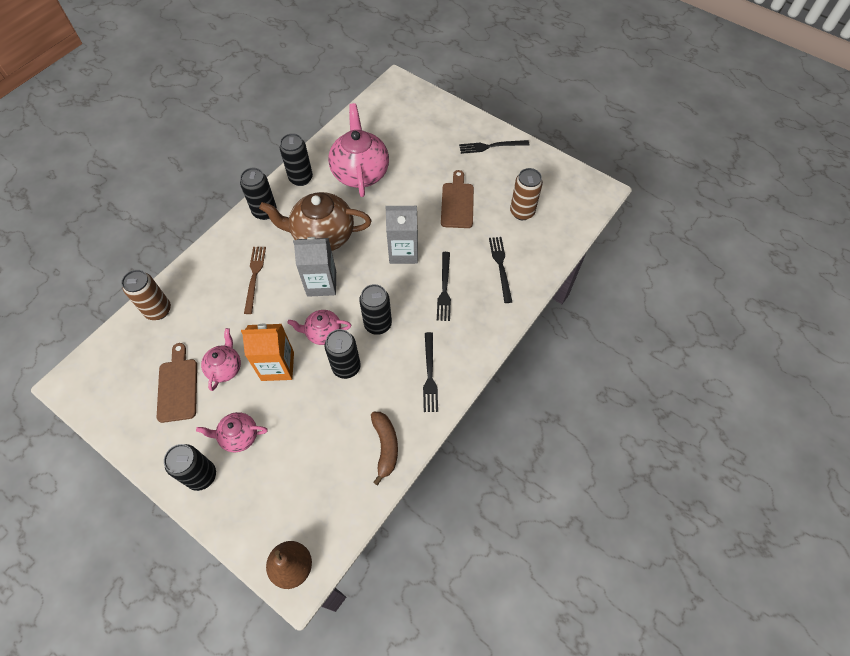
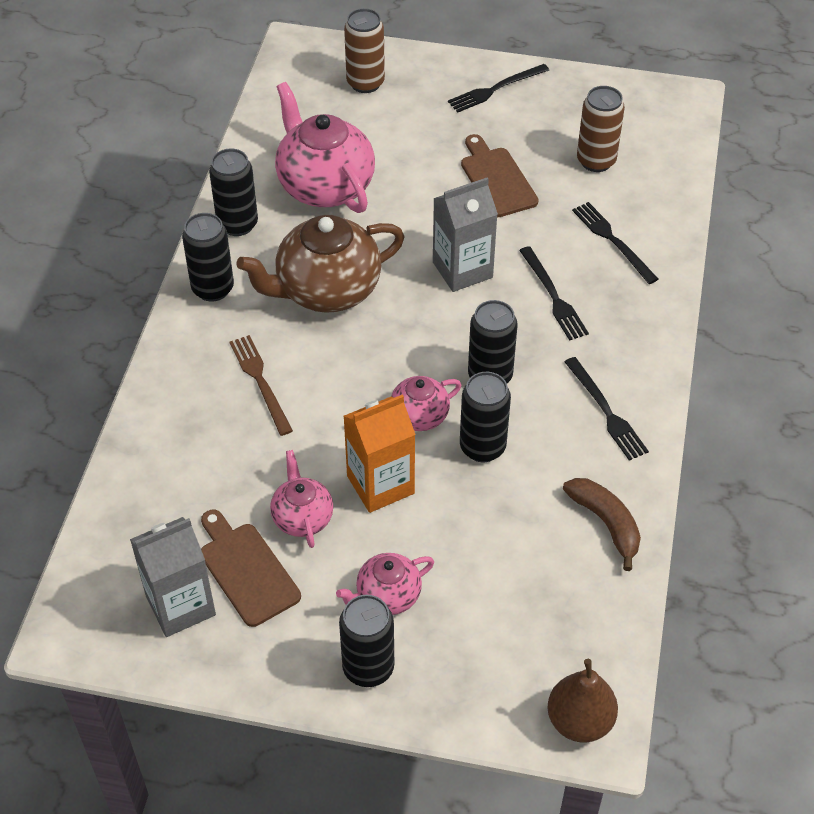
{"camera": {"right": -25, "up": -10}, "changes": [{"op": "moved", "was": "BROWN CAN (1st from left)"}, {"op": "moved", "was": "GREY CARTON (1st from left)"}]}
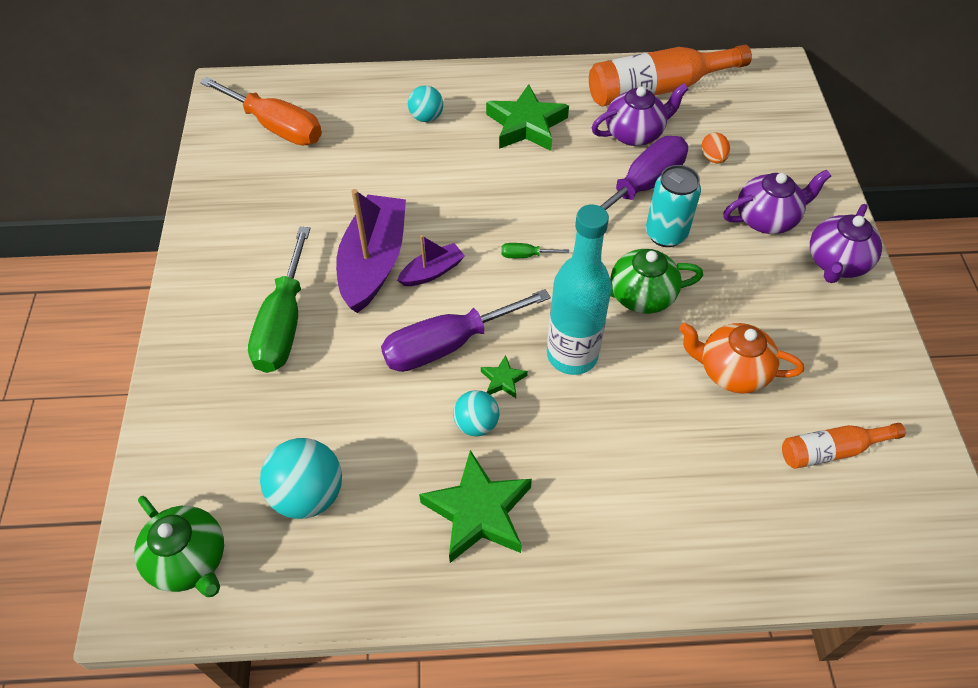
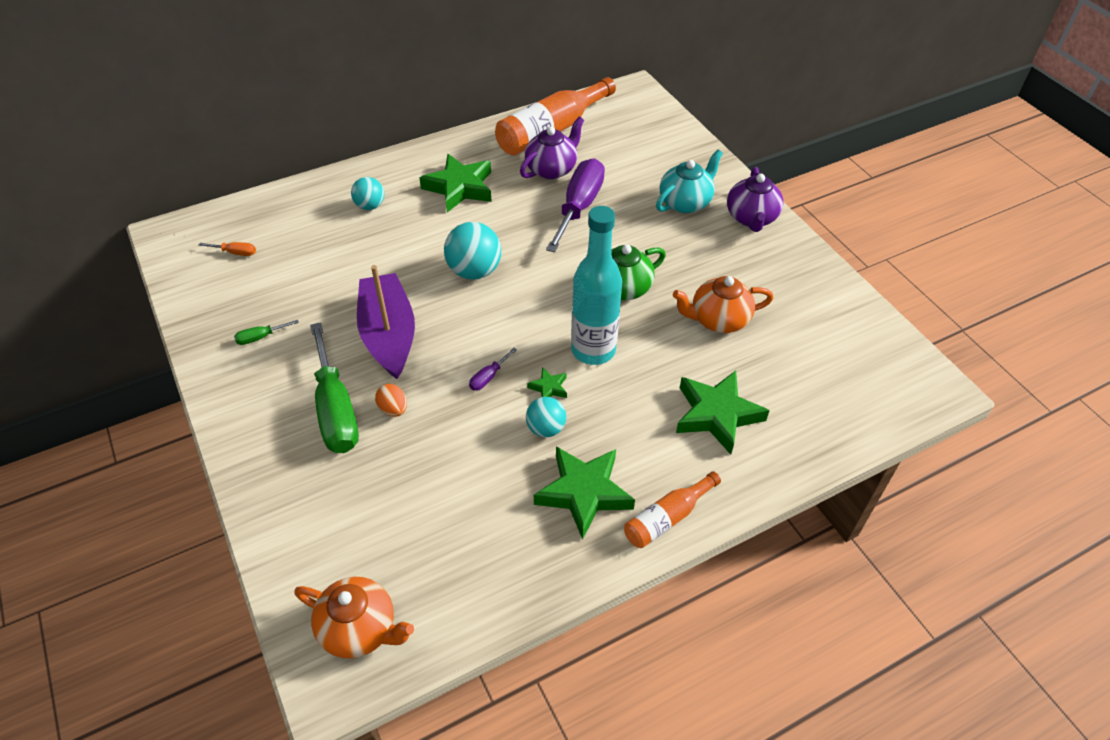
{"camera": {"right": -25, "up": -5}, "changes": [{"op": "removed", "was": "VIOLET TOY BOAT (2nd from left)"}, {"op": "removed", "was": "AQUA CAN"}, {"op": "added", "now": "EMERALD STAR SHAPE (4th from left)"}, {"op": "moved", "was": "AQUA BALL (1st from left in the first image)", "now": "AQUA BALL (2nd from left)"}, {"op": "moved", "was": "EMERALD FLAT SCREWDRIVER (2nd from left in the first image)", "now": "EMERALD FLAT SCREWDRIVER (1st from left)"}, {"op": "moved", "was": "BRIGHT ORANGE EGG SHAPE"}, {"op": "moved", "was": "BRIGHT ORANGE BOTTLE (2nd from left)"}, {"op": "recoloured", "was": "EMERALD TEAPOT (1st from left)", "now": "BRIGHT ORANGE TEAPOT (1st from left)"}, {"op": "recoloured", "was": "VIOLET TEAPOT (2nd from left)", "now": "AQUA TEAPOT"}, {"op": "resized", "was": "BRIGHT ORANGE FLAT SCREWDRIVER", "ratio": 0.41}, {"op": "resized", "was": "VIOLET FLAT SCREWDRIVER (1st from left)", "ratio": 0.41}]}
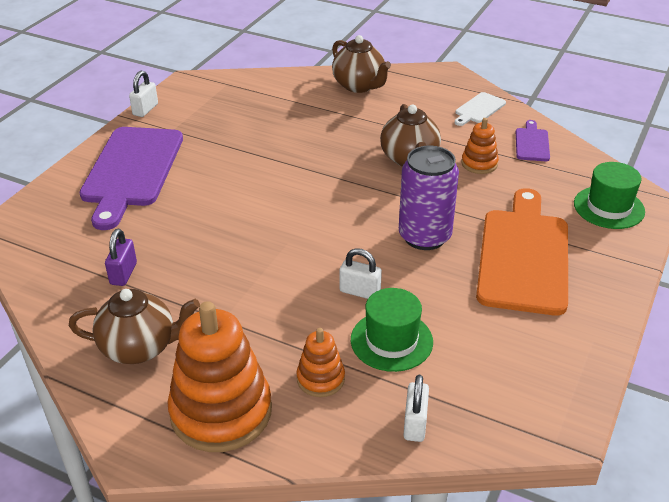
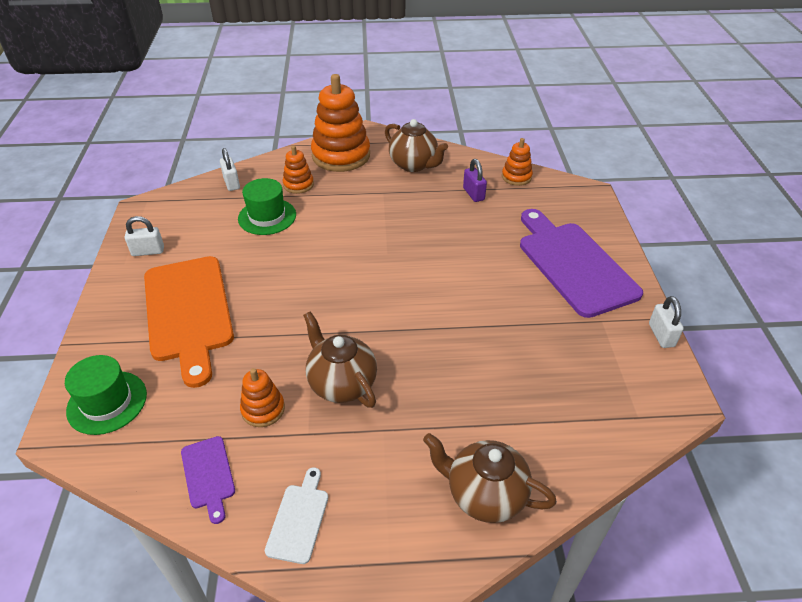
{"camera": {"right": 150, "up": 5}, "changes": [{"op": "removed", "was": "VIOLET CAN"}, {"op": "added", "now": "BRIGHT ORANGE STACKING RINGS (4th from left)"}, {"op": "moved", "was": "WHITE LOCK (2nd from left in the first image)", "now": "WHITE LOCK (1st from left)"}, {"op": "turned", "was": "BROWN TEAPOT (1st from left in the first image)", "clockwise": -105}]}
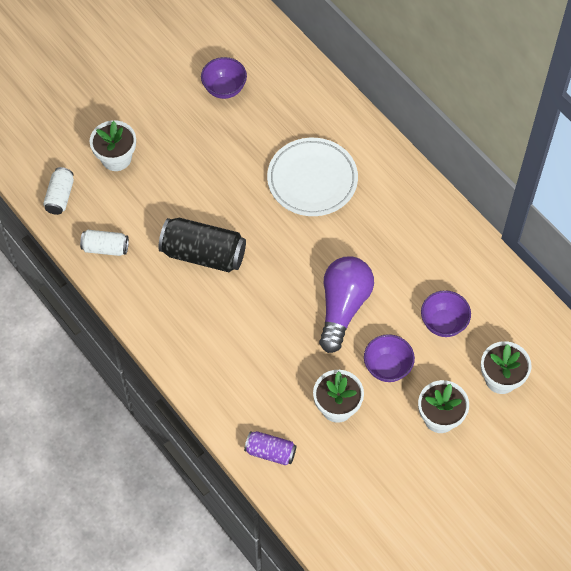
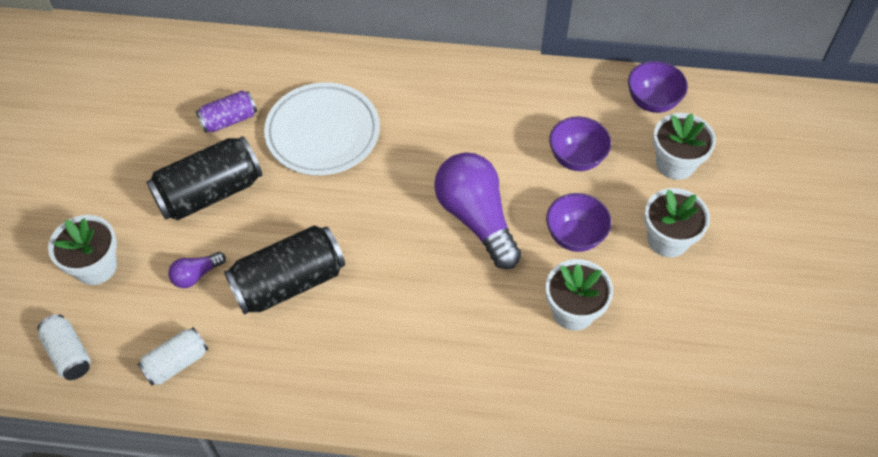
{"camera": {"right": -45, "up": -5}, "changes": [{"op": "added", "now": "BLACK CAN (1st from left)"}, {"op": "added", "now": "VIOLET LIGHT BULB (1st from left)"}, {"op": "moved", "was": "VIOLET BOWL (1st from left in the first image)", "now": "VIOLET BOWL (3rd from left)"}, {"op": "moved", "was": "VIOLET CAN"}]}
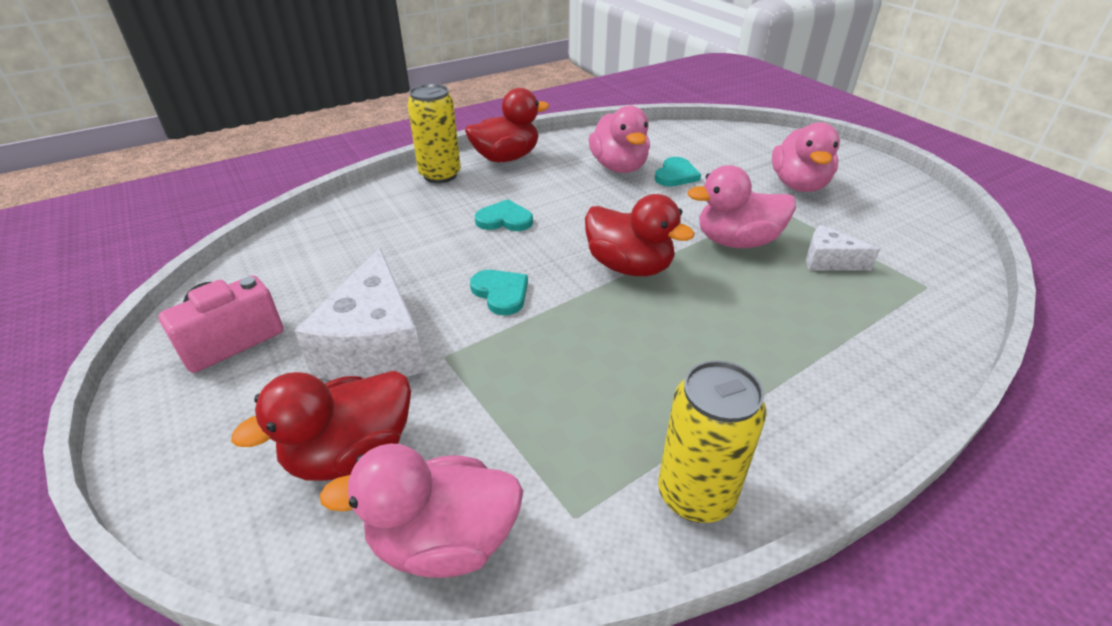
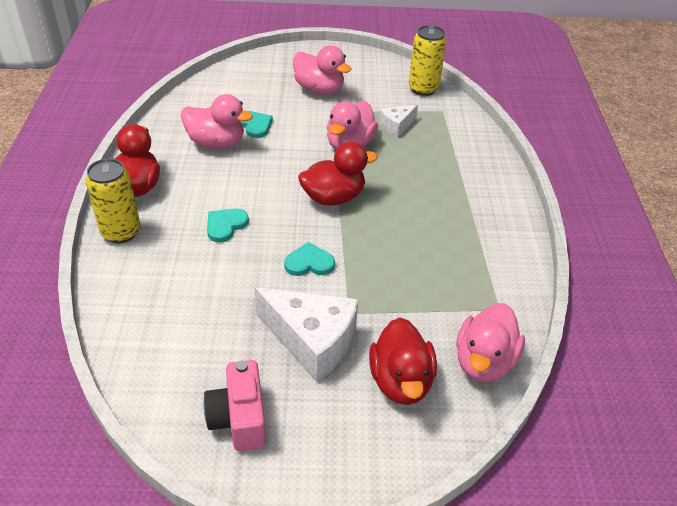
{"camera": {"right": -60, "up": 5}, "changes": [{"op": "moved", "was": "BRIGHT YELLOW CAN (2nd from left)"}]}
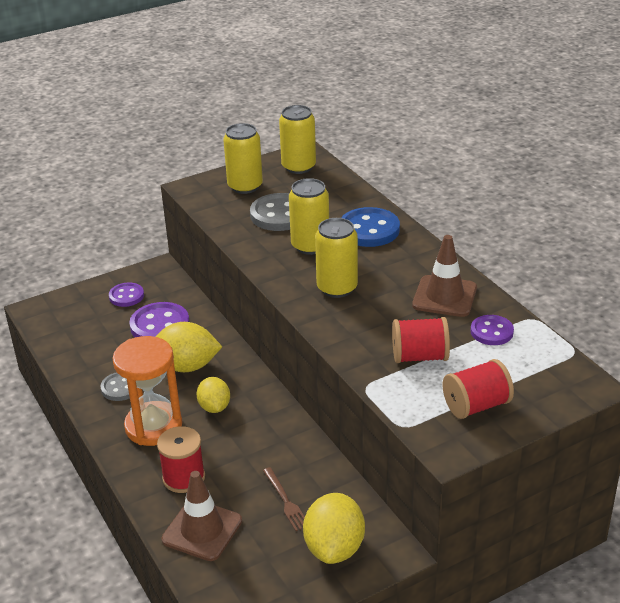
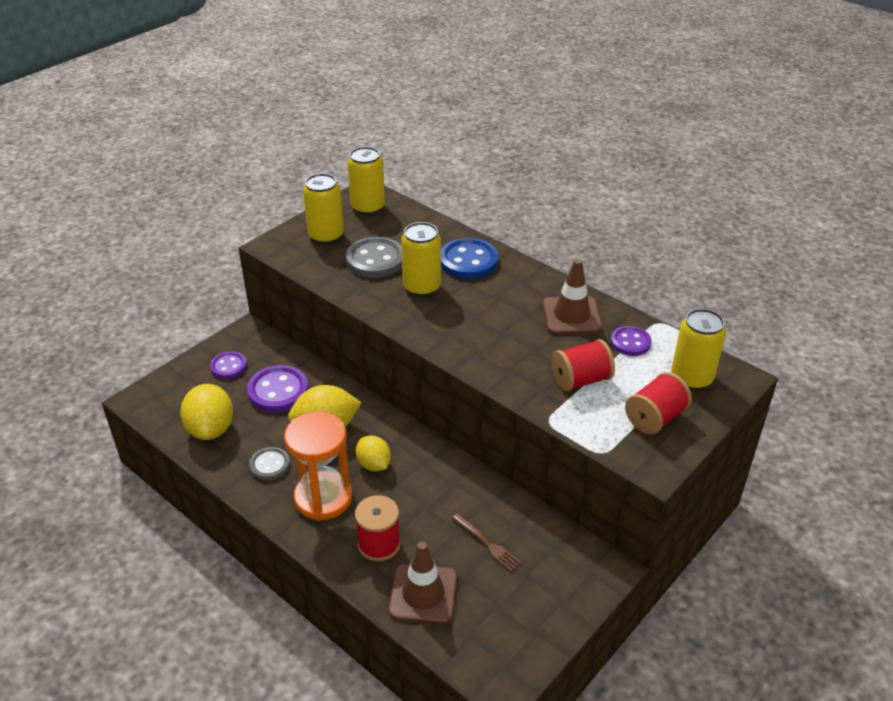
{"camera": {"right": -20, "up": 5}, "changes": [{"op": "moved", "was": "BRIGHT YELLOW CITRUS FRUIT (3rd from left in the first image)", "now": "BRIGHT YELLOW CITRUS FRUIT (1st from left)"}, {"op": "moved", "was": "BRIGHT YELLOW CAN (4th from left)"}]}
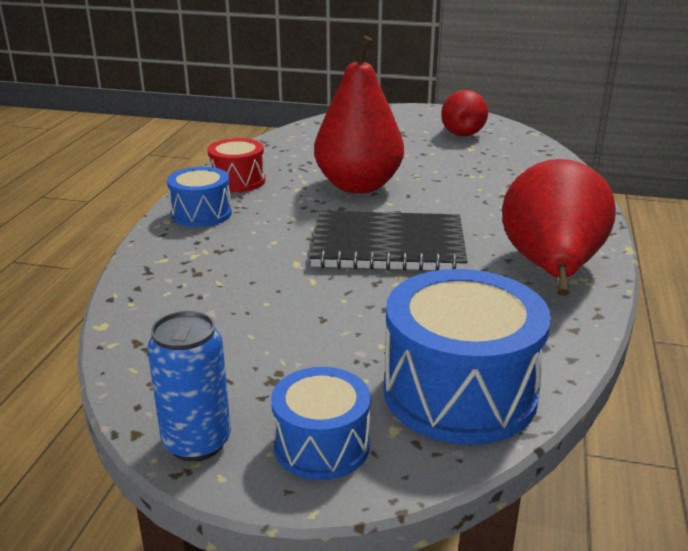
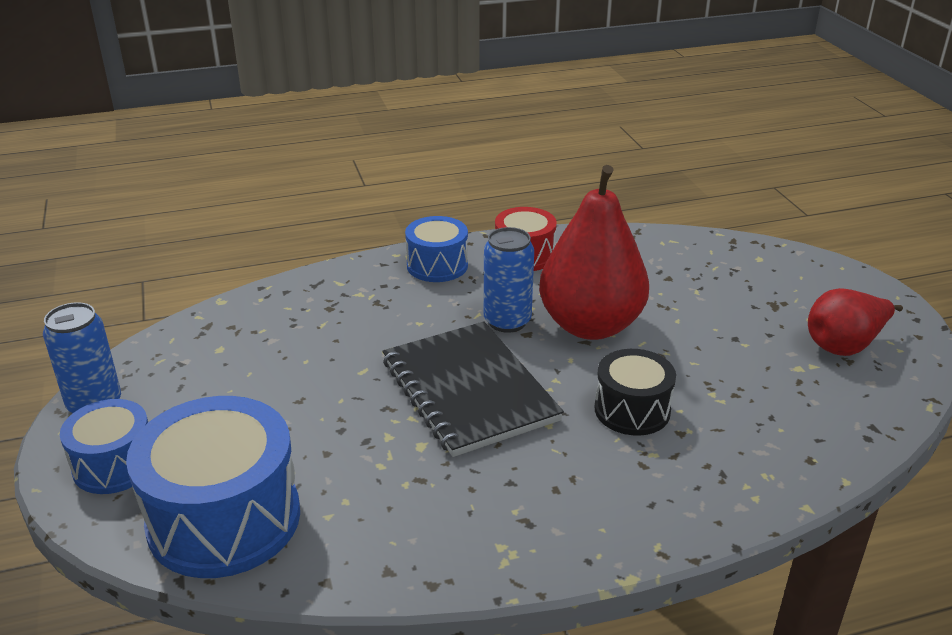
{"camera": {"right": 60, "up": 5}, "changes": [{"op": "removed", "was": "CRIMSON TOY PEAR (3rd from left)"}, {"op": "added", "now": "ROYAL BLUE CAN (2nd from left)"}, {"op": "added", "now": "BLACK TOY DRUM"}]}
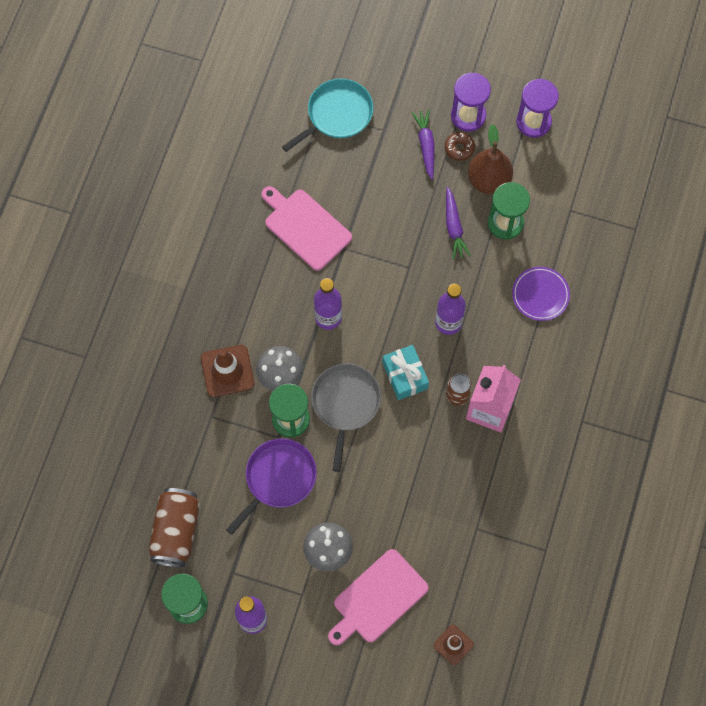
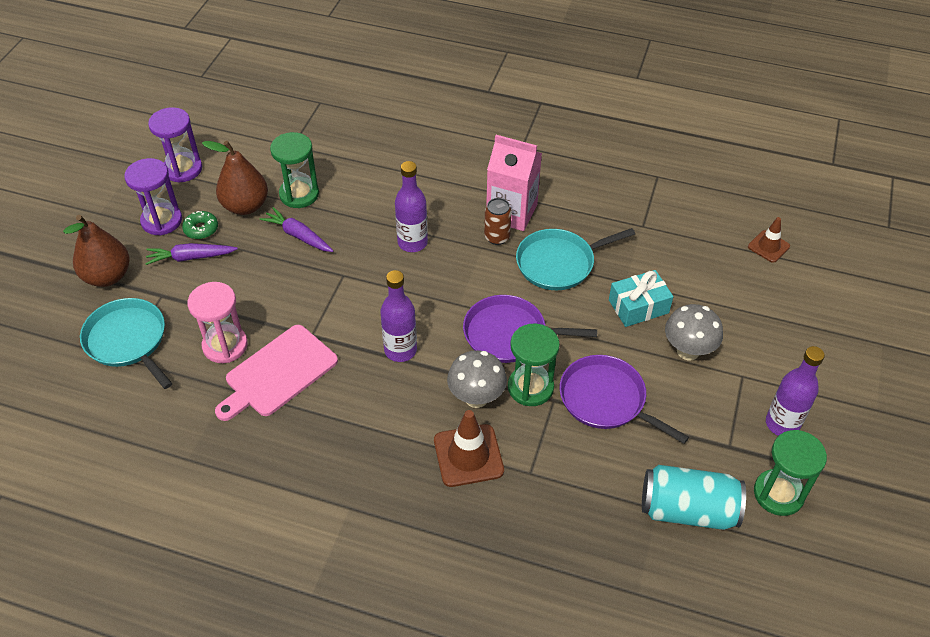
{"camera": {"right": -90, "up": -20}, "changes": [{"op": "removed", "was": "PINK BREAD BOARD (2nd from left)"}, {"op": "removed", "was": "VIOLET PLATE"}, {"op": "added", "now": "BROWN TOY PEAR (1st from left)"}, {"op": "added", "now": "PINK SAND TIMER"}, {"op": "added", "now": "AQUA FRYING PAN (2nd from left)"}, {"op": "moved", "was": "AQUA WRAPPED GIFT"}, {"op": "recoloured", "was": "BROWN CAN (1st from left)", "now": "AQUA CAN"}, {"op": "recoloured", "was": "GREY FRYING PAN", "now": "VIOLET FRYING PAN (1st from left)"}, {"op": "recoloured", "was": "BROWN DONUT", "now": "EMERALD DONUT"}, {"op": "turned", "was": "VIOLET CARROT (2nd from left)", "clockwise": -135}]}
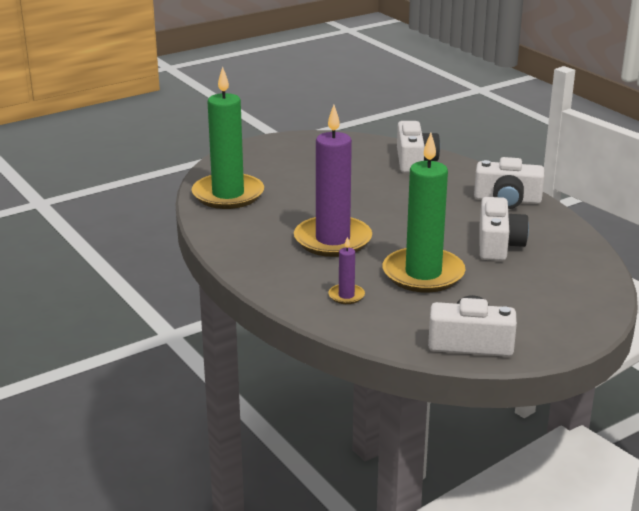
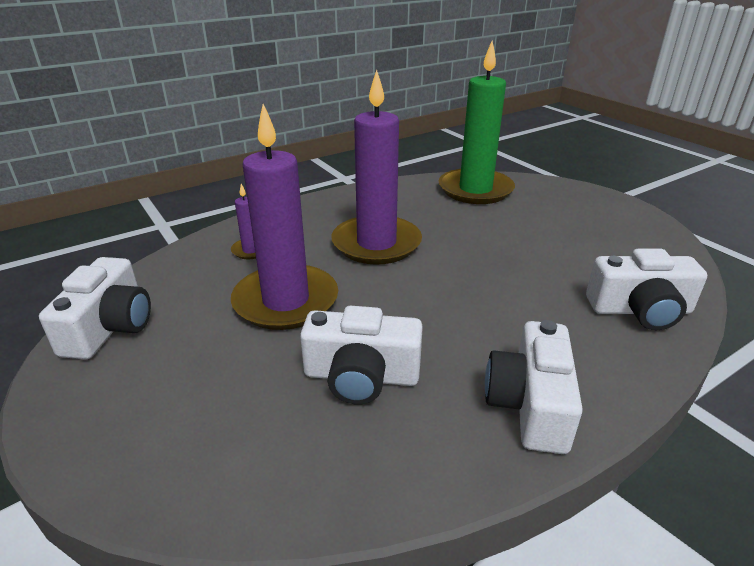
{"camera": {"right": 90, "up": 5}, "changes": [{"op": "recoloured", "was": "EMERALD PILLAR CANDLE (2nd from left)", "now": "VIOLET PILLAR CANDLE (2nd from left)"}]}
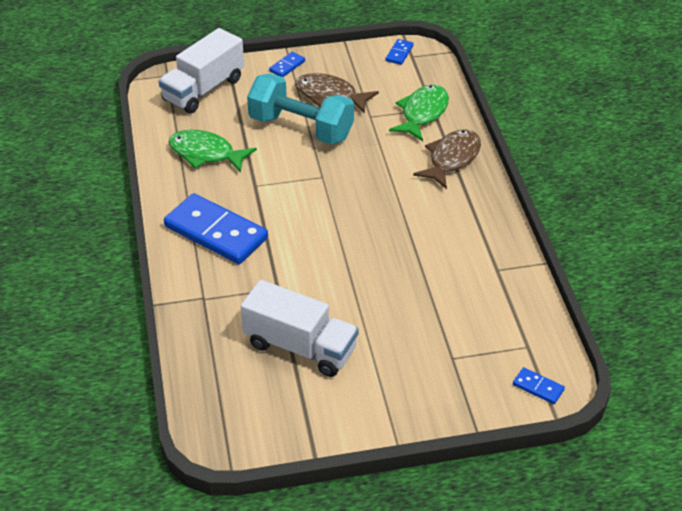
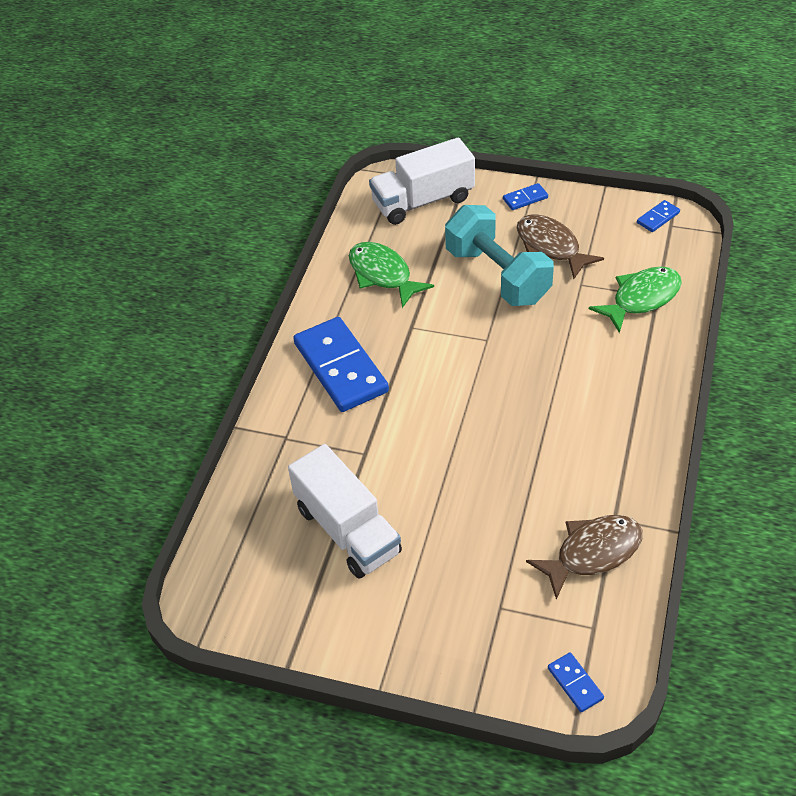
{"camera": {"right": 30, "up": 5}, "changes": [{"op": "moved", "was": "BROWN FISH (2nd from left)"}]}
